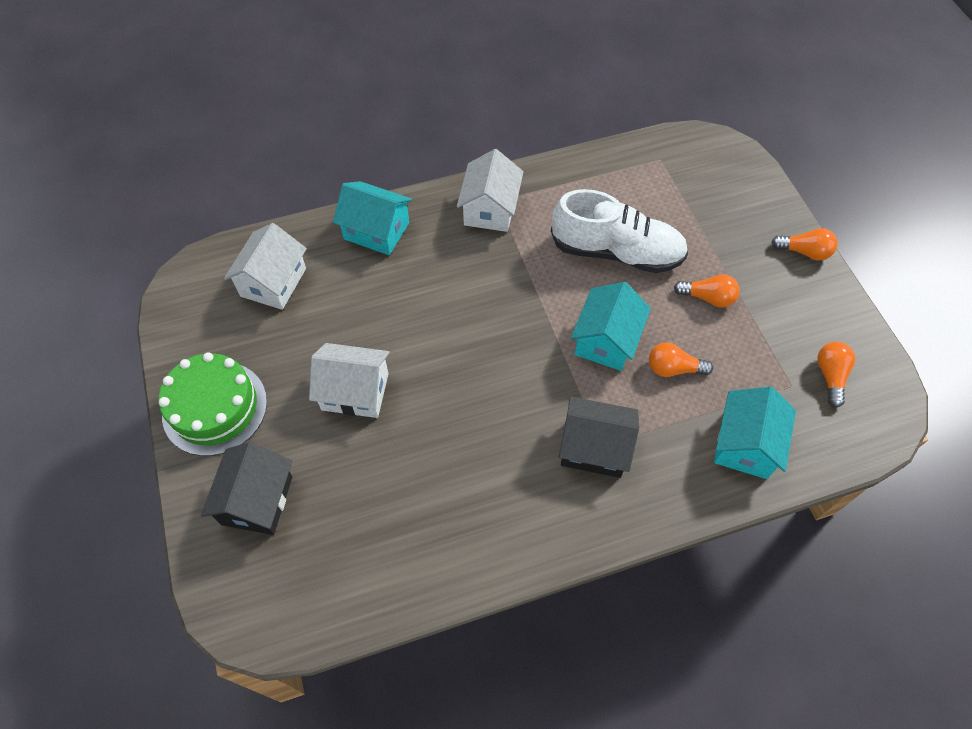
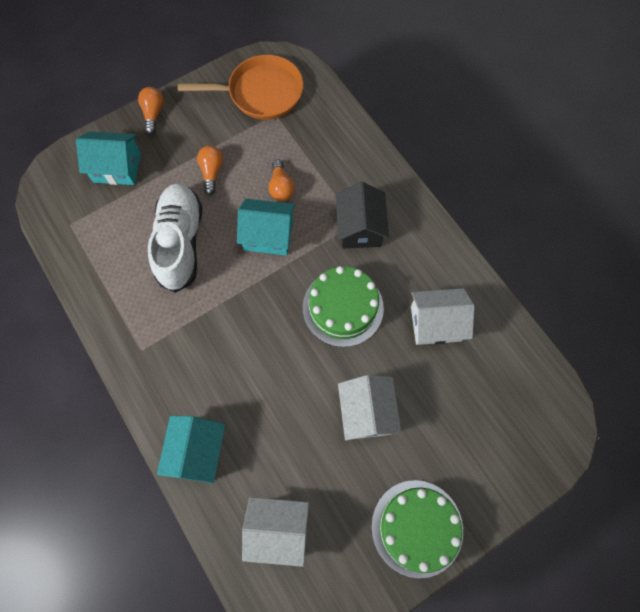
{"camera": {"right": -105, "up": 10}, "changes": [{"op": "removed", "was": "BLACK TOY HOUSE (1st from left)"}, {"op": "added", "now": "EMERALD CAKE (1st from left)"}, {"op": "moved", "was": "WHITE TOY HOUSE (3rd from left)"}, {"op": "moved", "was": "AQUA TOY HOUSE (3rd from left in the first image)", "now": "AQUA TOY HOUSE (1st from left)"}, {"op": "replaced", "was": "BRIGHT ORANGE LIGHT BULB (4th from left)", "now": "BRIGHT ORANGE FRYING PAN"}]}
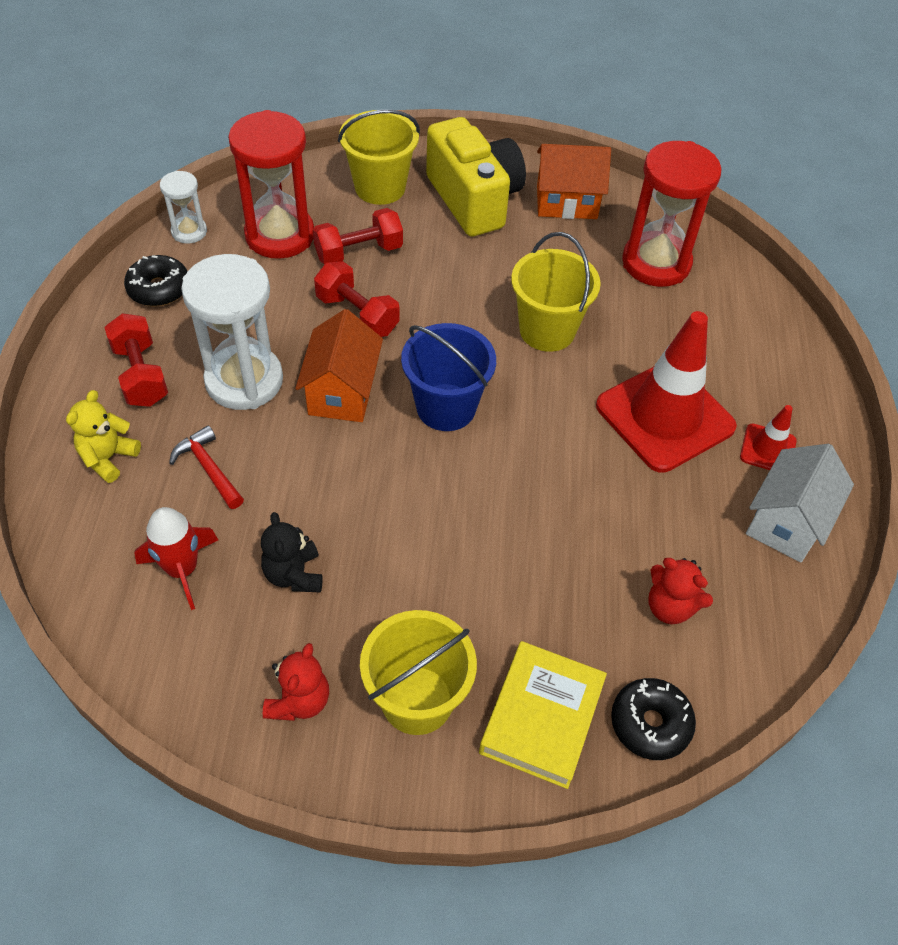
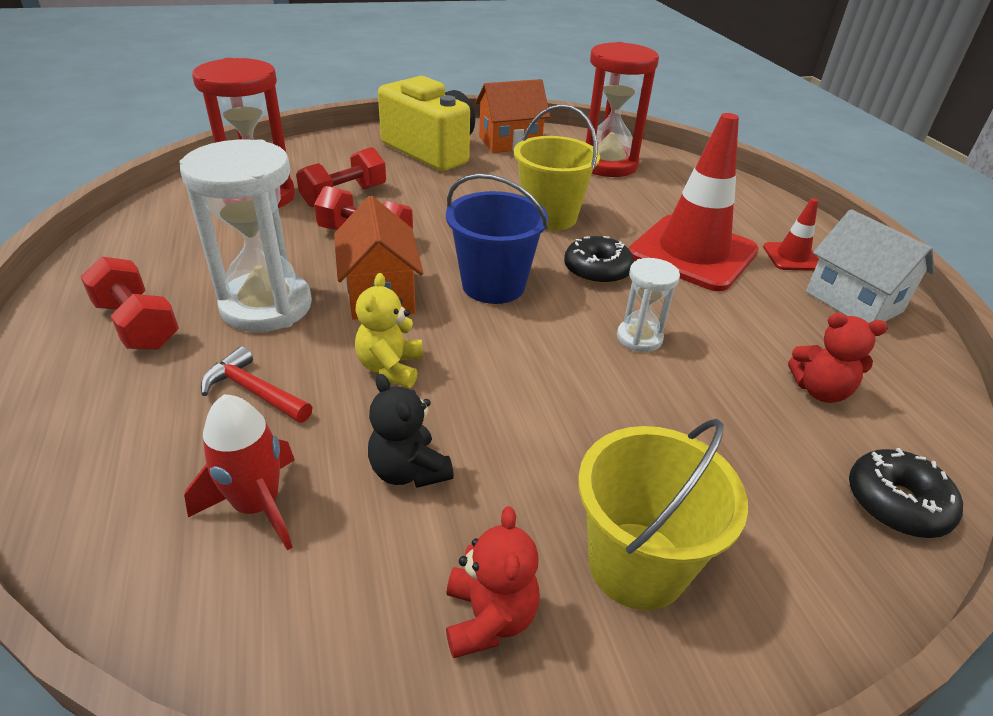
{"camera": {"right": -20, "up": -15}, "changes": [{"op": "removed", "was": "BRIGHT YELLOW PAIL (1st from left)"}, {"op": "removed", "was": "BRIGHT YELLOW HARDBACK"}, {"op": "moved", "was": "BRIGHT YELLOW TEDDY"}, {"op": "moved", "was": "BLACK DONUT (1st from left)"}, {"op": "moved", "was": "WHITE SAND TIMER (1st from left in the first image)", "now": "WHITE SAND TIMER (2nd from left)"}, {"op": "turned", "was": "WHITE TOY HOUSE", "clockwise": -45}]}
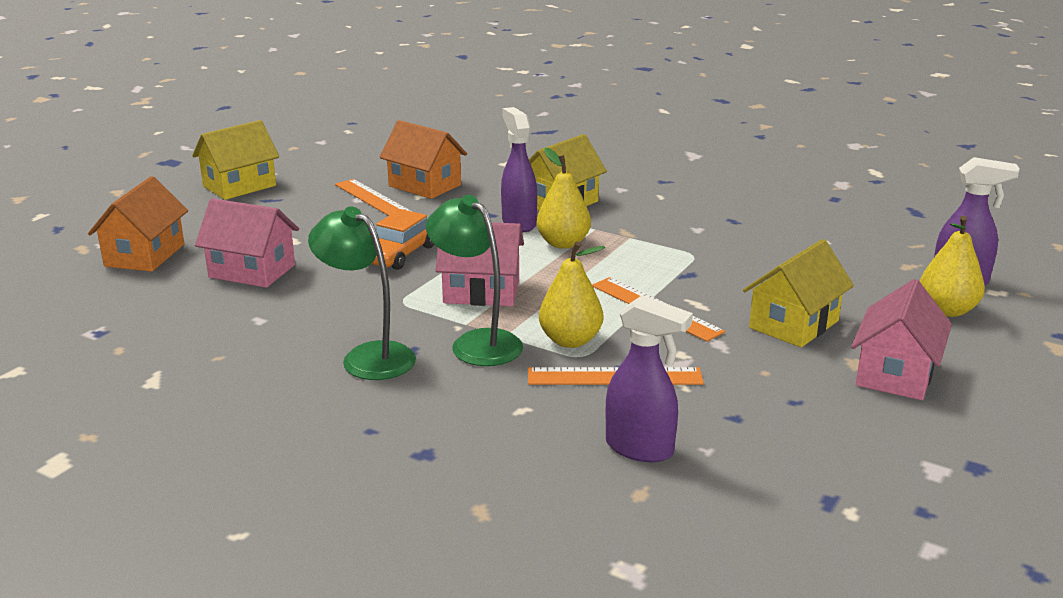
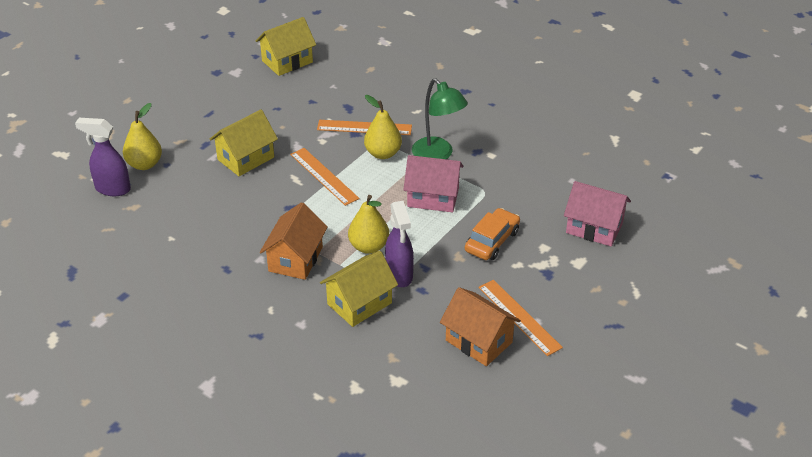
{"camera": {"right": -175, "up": 15}, "changes": [{"op": "removed", "was": "EMERALD READING LAMP (1st from left)"}, {"op": "removed", "was": "VIOLET SPRAYER (2nd from left)"}, {"op": "removed", "was": "PINK TOY HOUSE (3rd from left)"}, {"op": "moved", "was": "BRIGHT ORANGE TOY HOUSE (1st from left)"}, {"op": "moved", "was": "BRIGHT YELLOW TOY HOUSE (1st from left in the first image)", "now": "BRIGHT YELLOW TOY HOUSE (2nd from left)"}]}
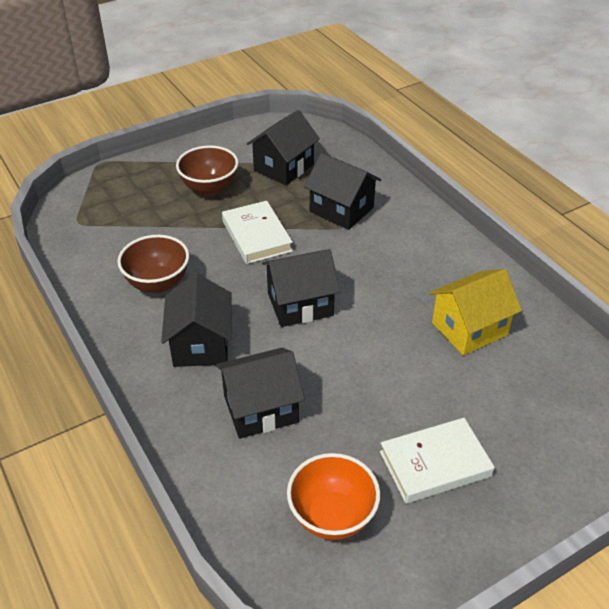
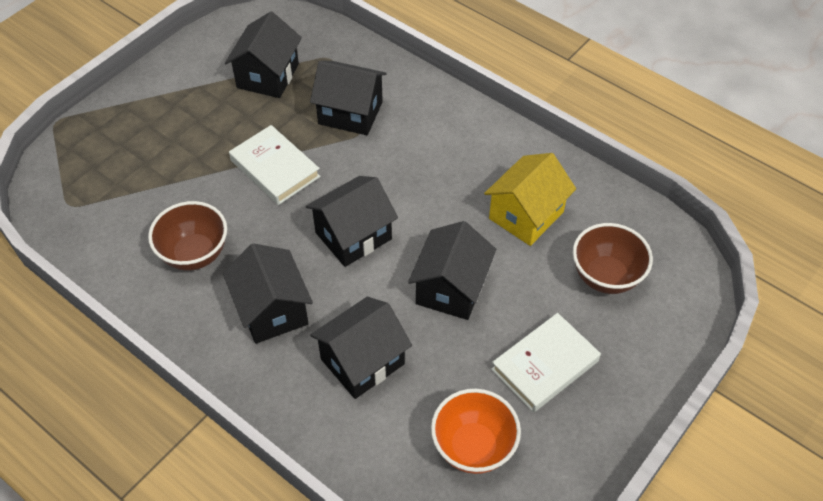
{"camera": {"right": -20, "up": 10}, "changes": [{"op": "added", "now": "BLACK TOY HOUSE (6th from left)"}, {"op": "moved", "was": "BROWN BOWL (2nd from left)"}]}
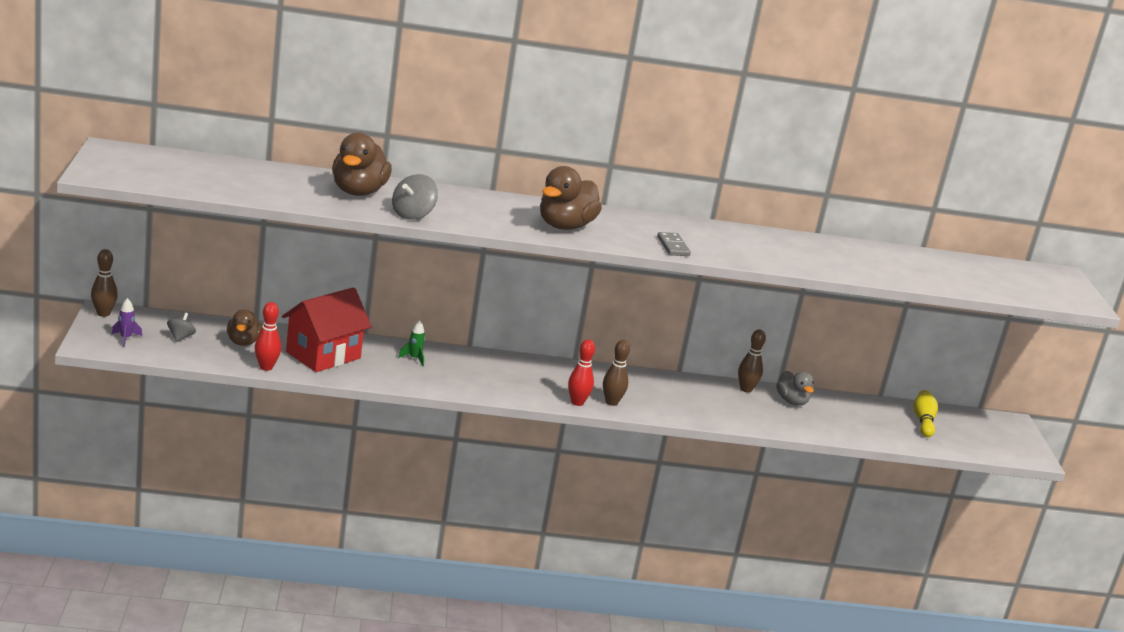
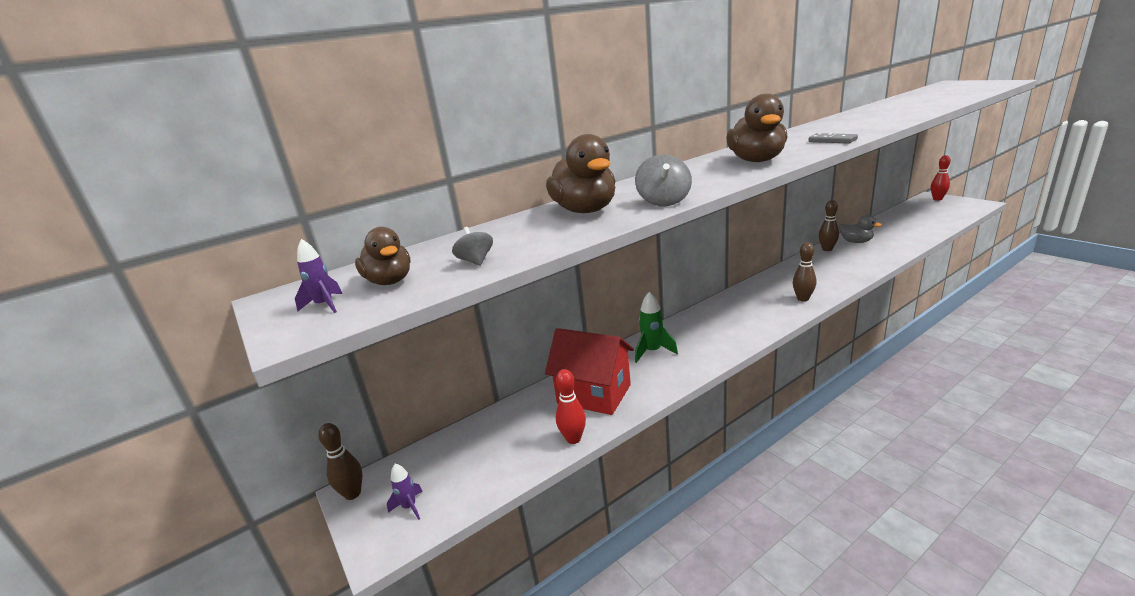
{"camera": {"right": -25, "up": 0}, "changes": [{"op": "removed", "was": "BRIGHT YELLOW SKITTLE"}, {"op": "added", "now": "VIOLET TOY ROCKET (1st from left)"}, {"op": "moved", "was": "GREY SPINNING TOP (1st from left)"}, {"op": "moved", "was": "BROWN DUCK (1st from left)"}, {"op": "moved", "was": "CRIMSON SKITTLE (2nd from left)"}, {"op": "turned", "was": "CRIMSON TOY HOUSE", "clockwise": -75}, {"op": "resized", "was": "EMERALD TOY ROCKET", "ratio": 1.59}]}
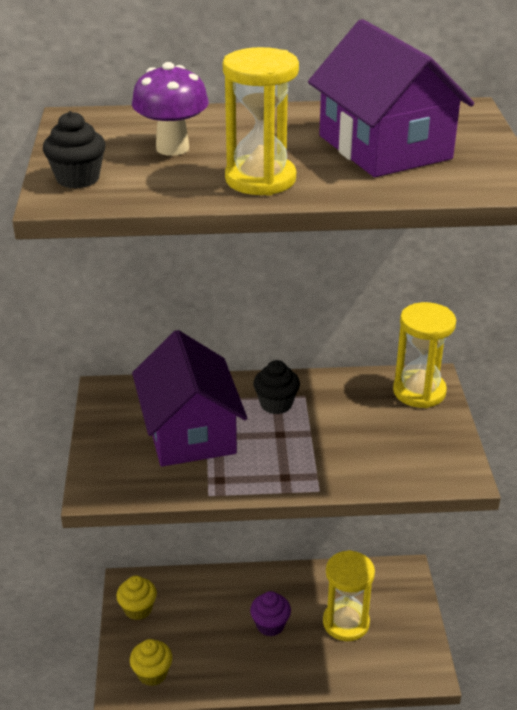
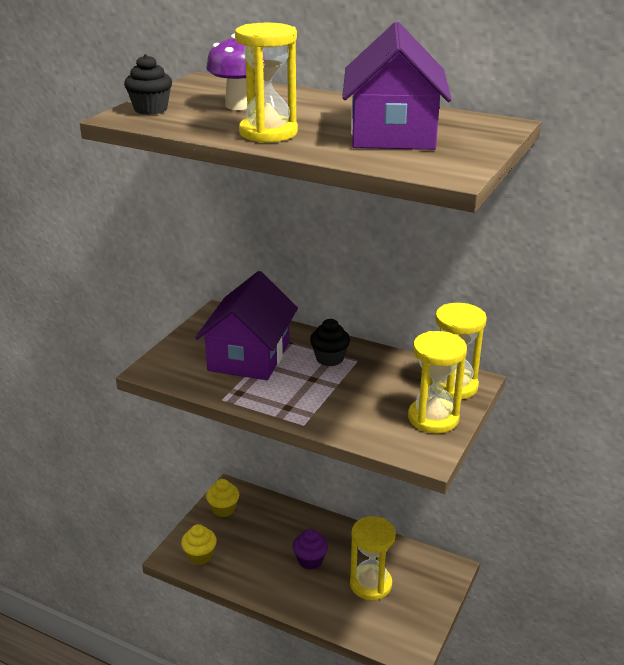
{"camera": {"right": 30, "up": -5}, "changes": [{"op": "added", "now": "BRIGHT YELLOW SAND TIMER (3rd from left)"}]}
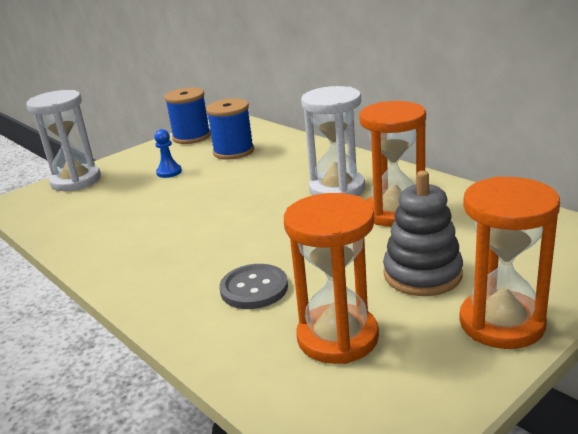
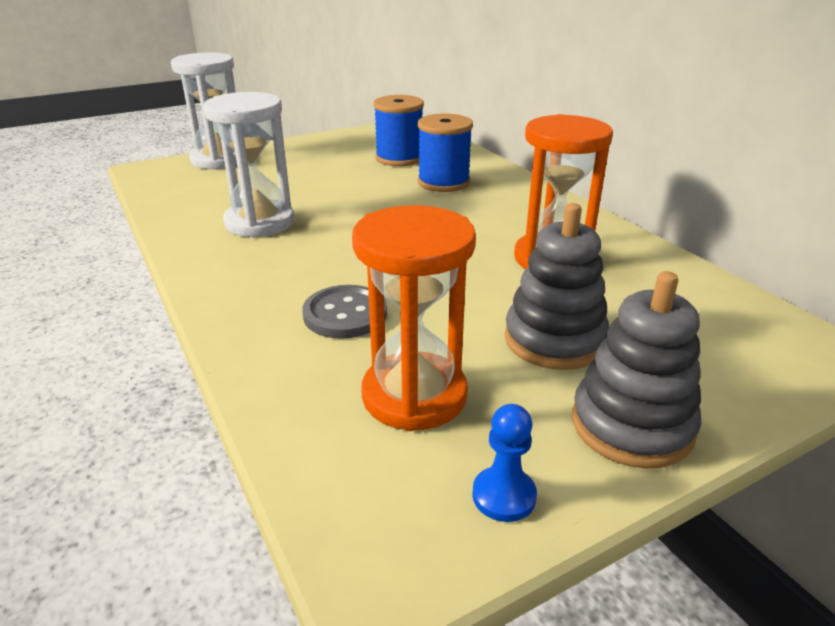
{"camera": {"right": 10, "up": 5}, "changes": [{"op": "moved", "was": "ROYAL BLUE CHESS PAWN"}, {"op": "moved", "was": "ROYAL BLUE REEL OF THREAD (1st from left in the first image)", "now": "ROYAL BLUE REEL OF THREAD (2nd from left)"}, {"op": "moved", "was": "WHITE SAND TIMER (2nd from left)"}, {"op": "replaced", "was": "BRIGHT ORANGE SAND TIMER (3rd from left)", "now": "GREY STACKING RINGS (2nd from left)"}]}
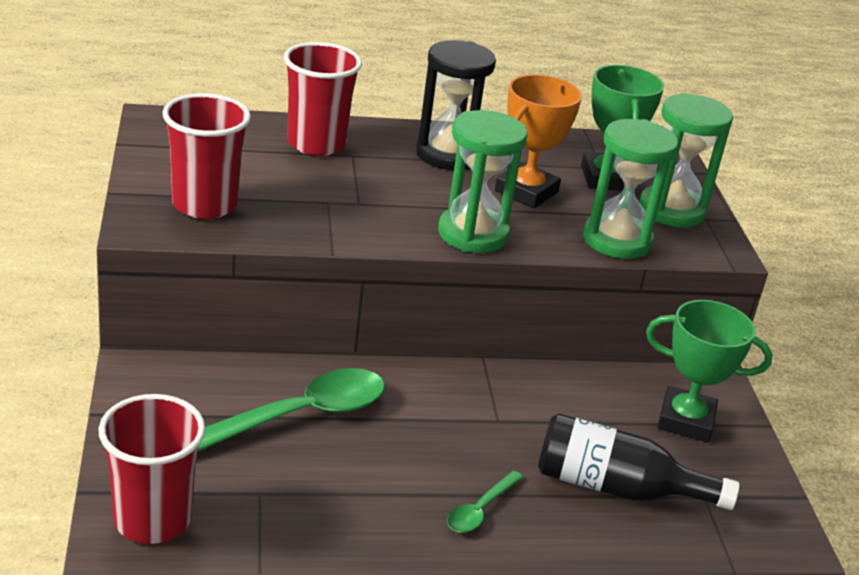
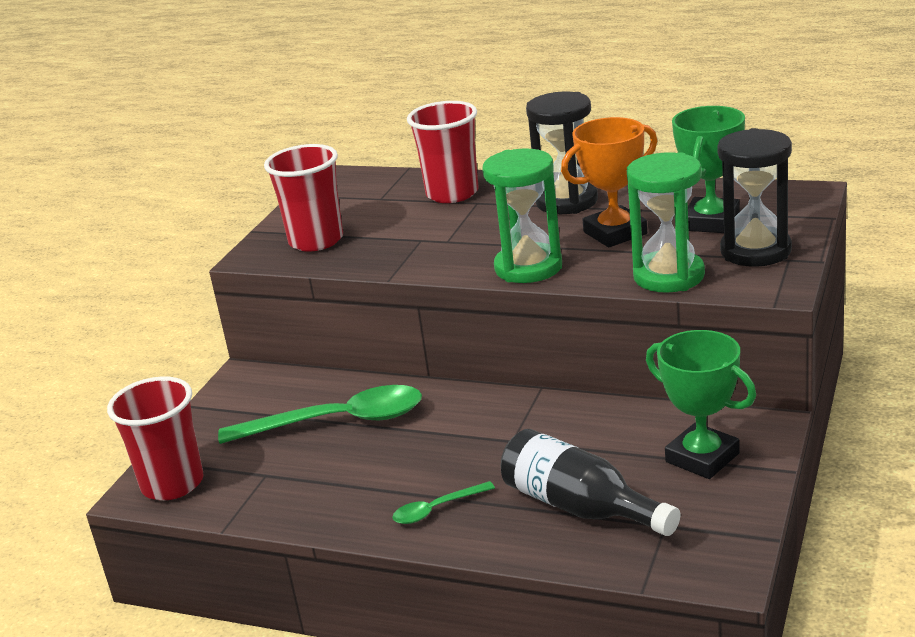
{"camera": {"right": 35, "up": -5}, "changes": [{"op": "recoloured", "was": "EMERALD SAND TIMER (3rd from left)", "now": "BLACK SAND TIMER (2nd from left)"}]}
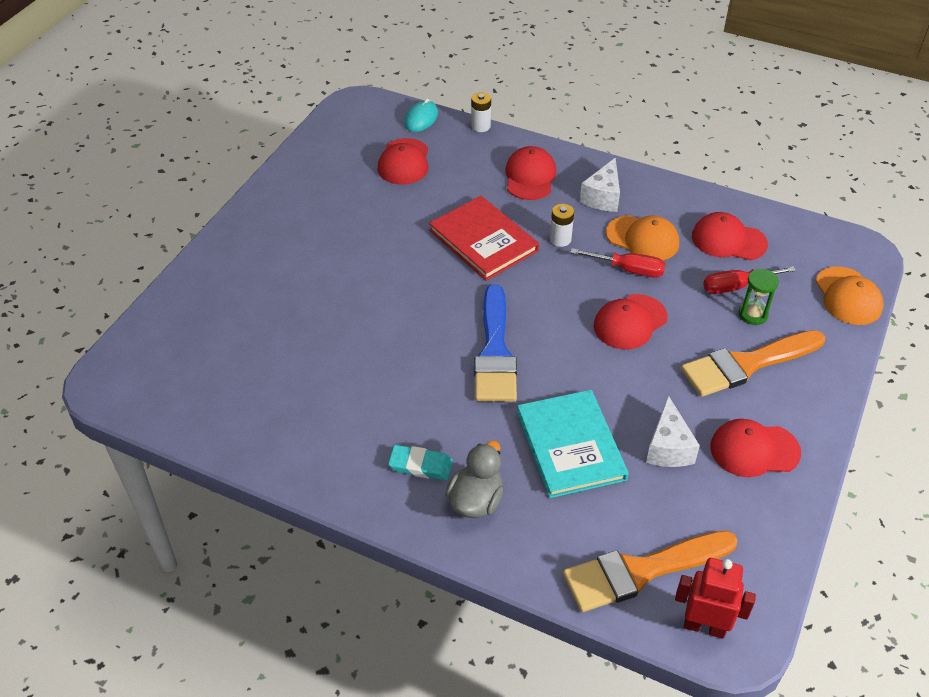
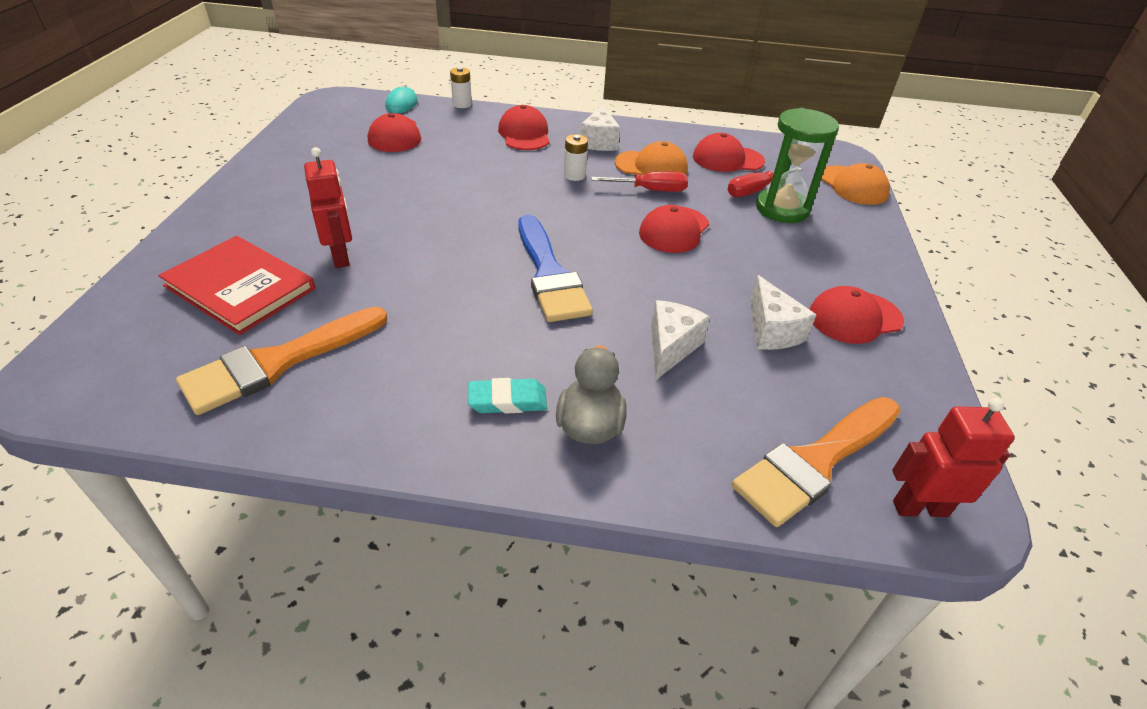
{"camera": {"right": -20, "up": -5}, "changes": [{"op": "added", "now": "CRIMSON TOY ROBOT (1st from left)"}, {"op": "moved", "was": "CRIMSON HARDBACK"}, {"op": "moved", "was": "BRIGHT ORANGE PAINTBRUSH (2nd from left in the first image)", "now": "BRIGHT ORANGE PAINTBRUSH (1st from left)"}, {"op": "replaced", "was": "AQUA HARDBACK", "now": "WHITE PIECE OF CHEESE (2nd from left)"}, {"op": "resized", "was": "EMERALD SAND TIMER", "ratio": 1.85}]}
